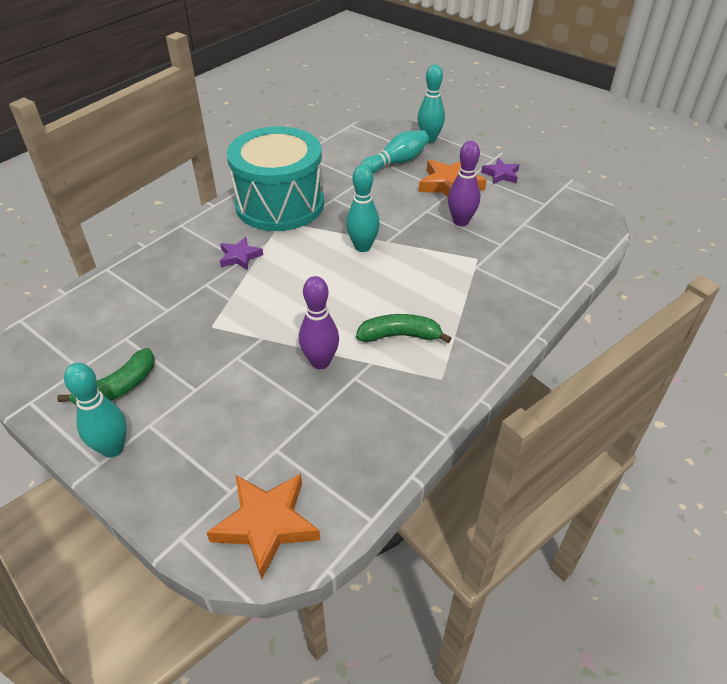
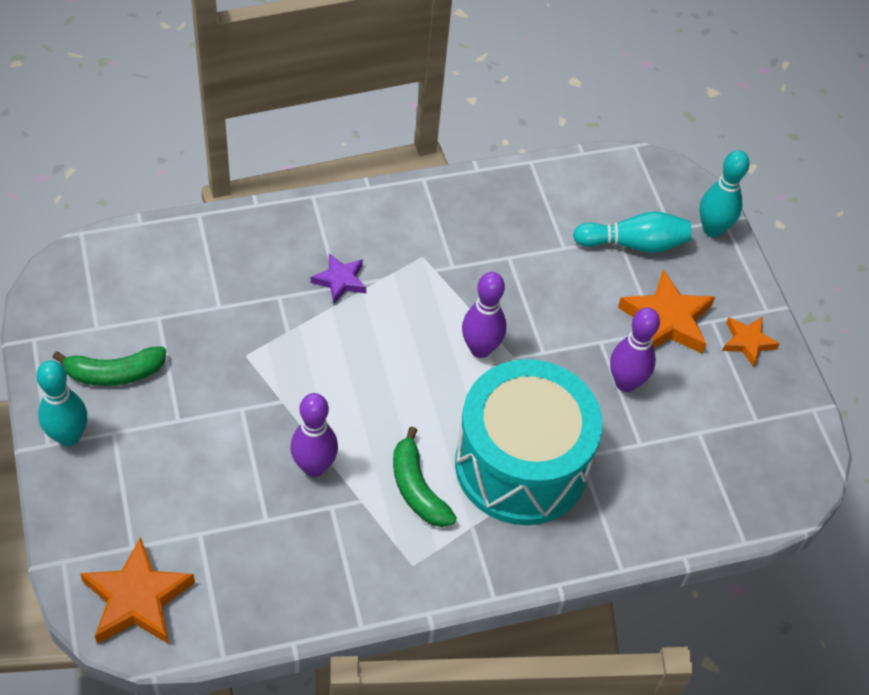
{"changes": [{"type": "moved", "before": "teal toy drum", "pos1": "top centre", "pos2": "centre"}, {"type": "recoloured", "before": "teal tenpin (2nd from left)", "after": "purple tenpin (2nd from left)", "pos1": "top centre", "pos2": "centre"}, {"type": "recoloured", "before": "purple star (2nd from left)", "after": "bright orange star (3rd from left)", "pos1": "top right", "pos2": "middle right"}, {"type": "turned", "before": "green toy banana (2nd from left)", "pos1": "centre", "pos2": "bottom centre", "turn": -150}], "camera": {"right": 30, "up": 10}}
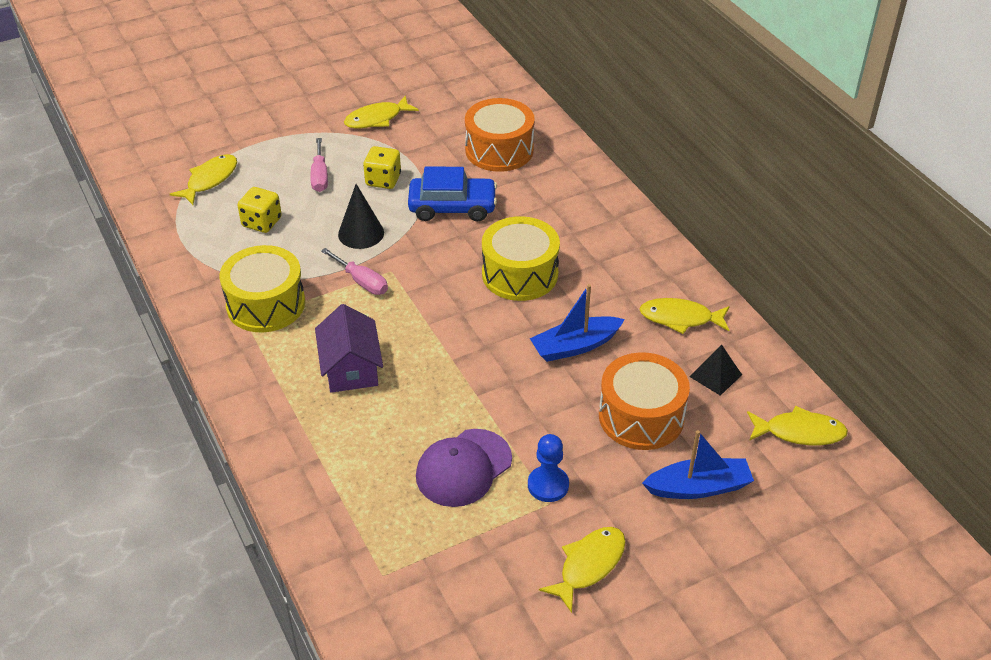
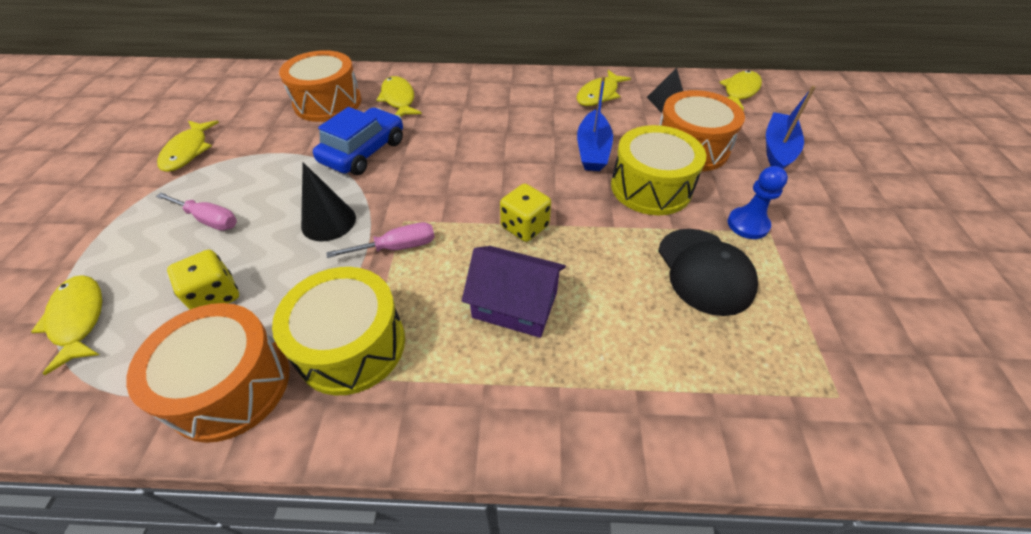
{"changes": [{"type": "added", "after": "bright orange toy drum (1st from left)", "pos2": "bottom left"}, {"type": "moved", "before": "yellow game die (2nd from left)", "pos1": "top centre", "pos2": "centre"}, {"type": "moved", "before": "yellow toy drum (2nd from left)", "pos1": "centre", "pos2": "top centre"}, {"type": "moved", "before": "yellow fish (3rd from left)", "pos1": "bottom centre", "pos2": "top centre"}, {"type": "recoloured", "before": "purple cap", "after": "jet-black cap", "pos1": "bottom centre", "pos2": "middle right"}], "camera": {"right": -60, "up": 5}}
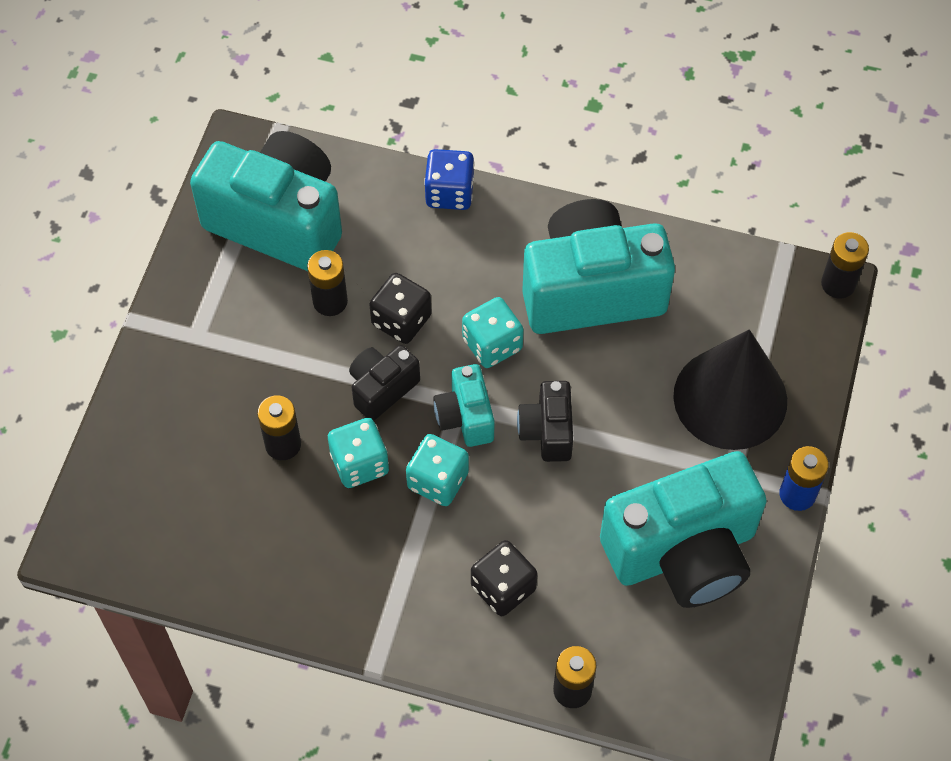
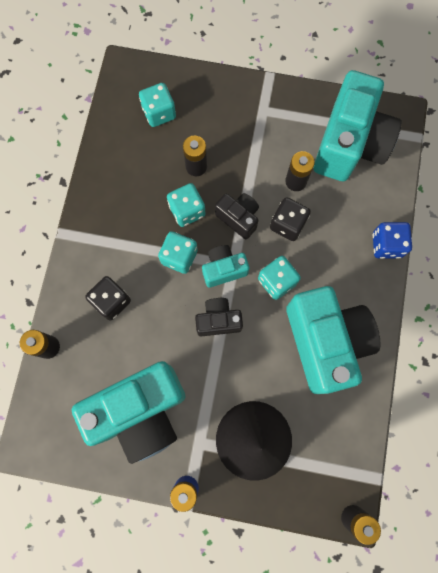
{"changes": [{"type": "added", "after": "teal game die (1st from left)", "pos2": "top centre"}, {"type": "turned", "before": "teal compact camera (4th from left in the first image)", "pos1": "bottom right", "pos2": "bottom left", "turn": -90}], "camera": {"right": 85, "up": 15}}
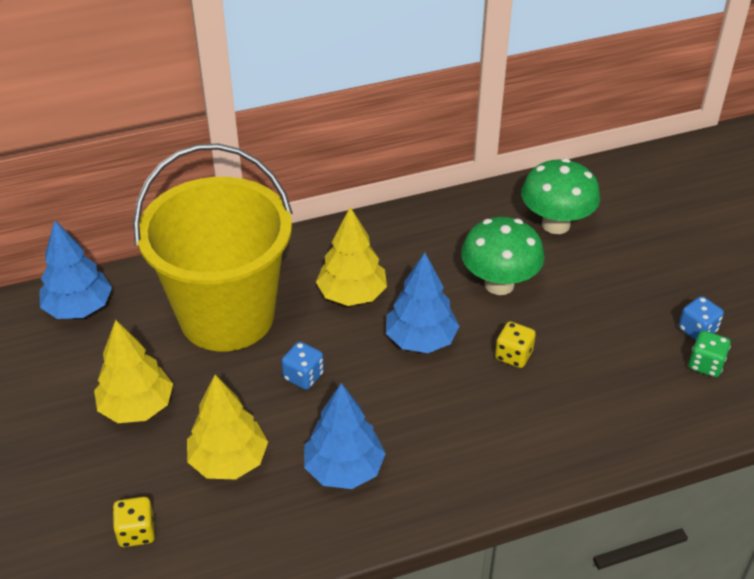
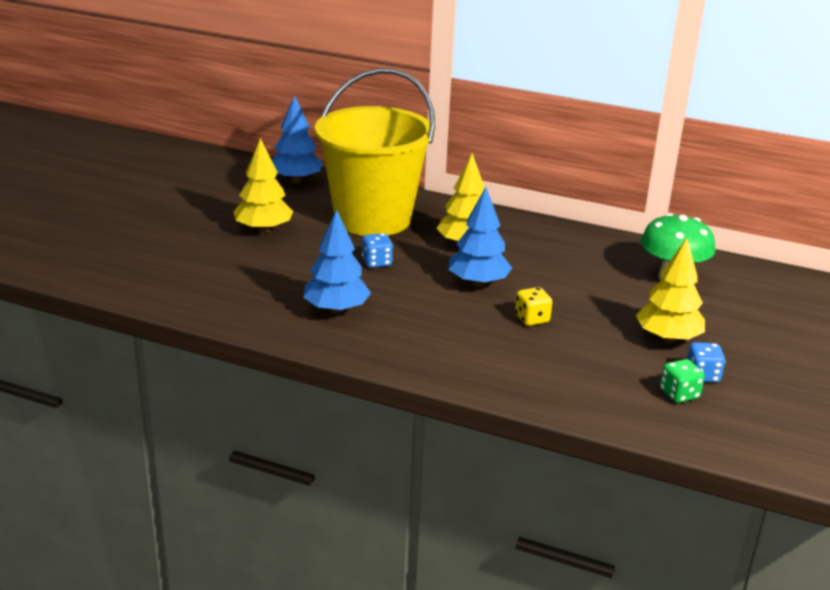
{"changes": [{"type": "removed", "before": "yellow game die (1st from left)", "pos1": "bottom left"}, {"type": "removed", "before": "green toadstool (1st from left)", "pos1": "middle right"}, {"type": "moved", "before": "yellow tree (2nd from left in the first image)", "after": "yellow tree (3rd from left)", "pos1": "bottom left", "pos2": "middle right"}], "camera": {"right": 40, "up": -15}}
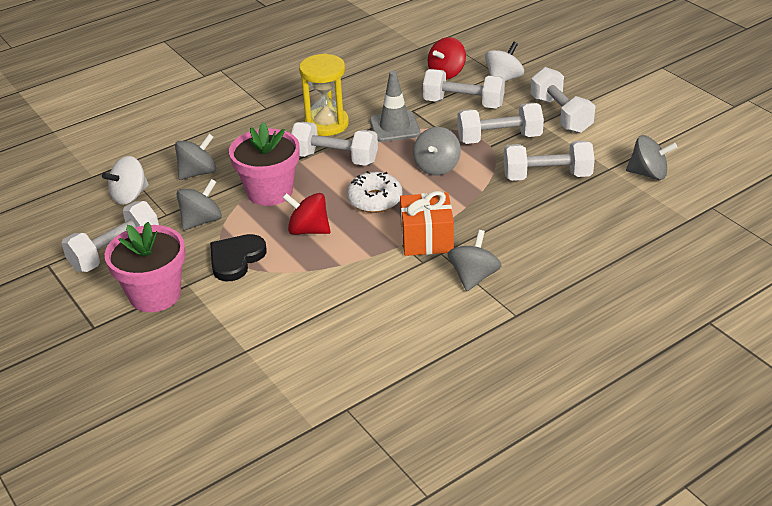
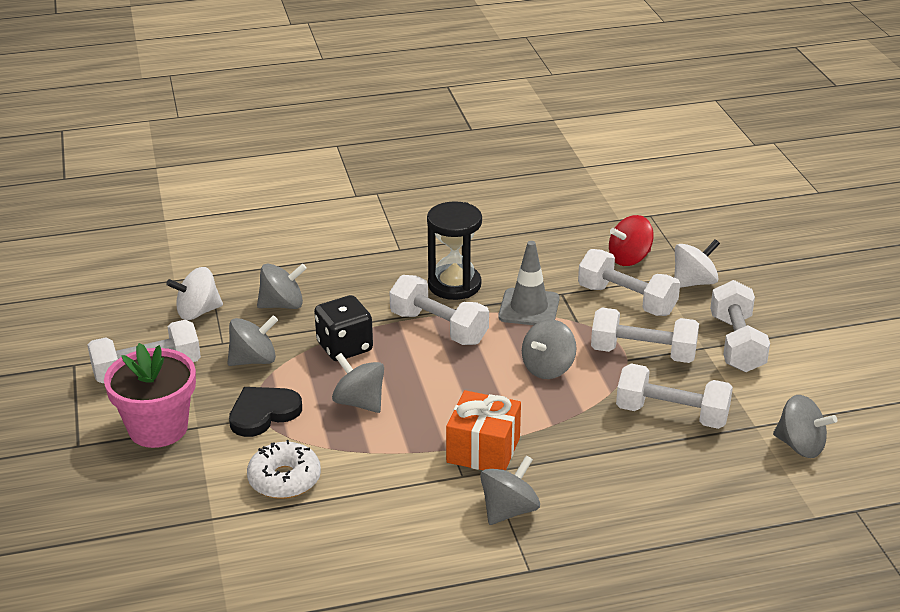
{"changes": [{"type": "moved", "before": "white donut", "pos1": "centre", "pos2": "bottom left"}, {"type": "replaced", "before": "rosy flower pot (2nd from left)", "after": "jet-black game die", "pos1": "top centre", "pos2": "centre"}, {"type": "recoloured", "before": "scarlet toy top (1st from left)", "after": "ash-grey toy top (3rd from left)", "pos1": "centre", "pos2": "centre"}, {"type": "recoloured", "before": "yellow sand timer", "after": "jet-black sand timer", "pos1": "top centre", "pos2": "centre"}], "camera": {"right": 20, "up": -5}}
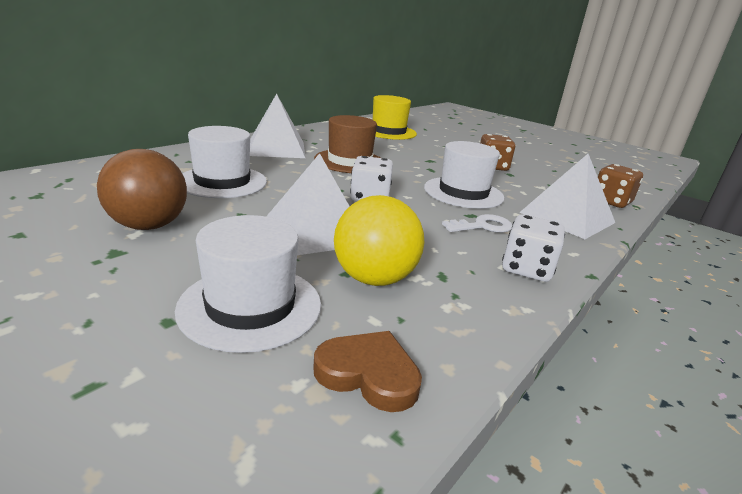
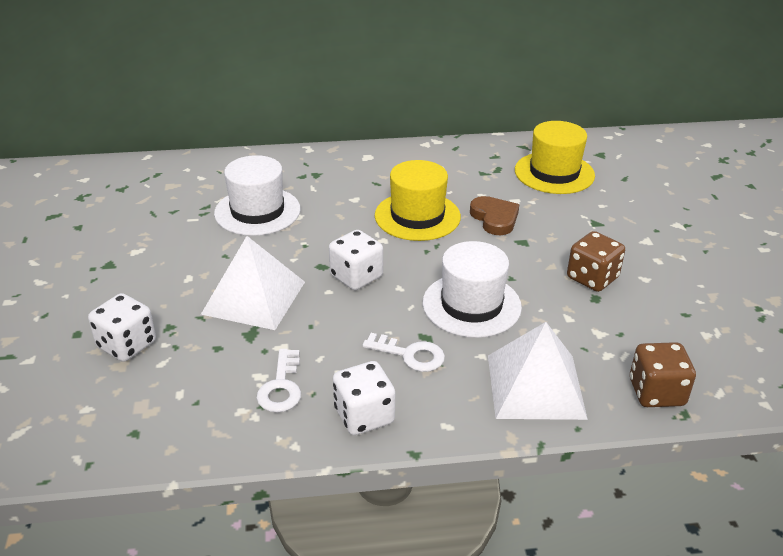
{"changes": [{"type": "removed", "before": "dark brown sphere", "pos1": "middle left"}, {"type": "removed", "before": "white pyramid (1st from left)", "pos1": "top centre"}, {"type": "removed", "before": "yellow sphere", "pos1": "centre"}, {"type": "added", "after": "white door key (1st from left)", "pos2": "bottom centre"}, {"type": "moved", "before": "dark brown heart shape", "pos1": "bottom centre", "pos2": "centre"}, {"type": "replaced", "before": "white hat (2nd from left)", "after": "white game die (1st from left)", "pos1": "centre", "pos2": "middle left"}, {"type": "recoloured", "before": "dark brown hat", "after": "yellow hat (1st from left)", "pos1": "top centre", "pos2": "centre"}], "camera": {"right": 45, "up": 10}}
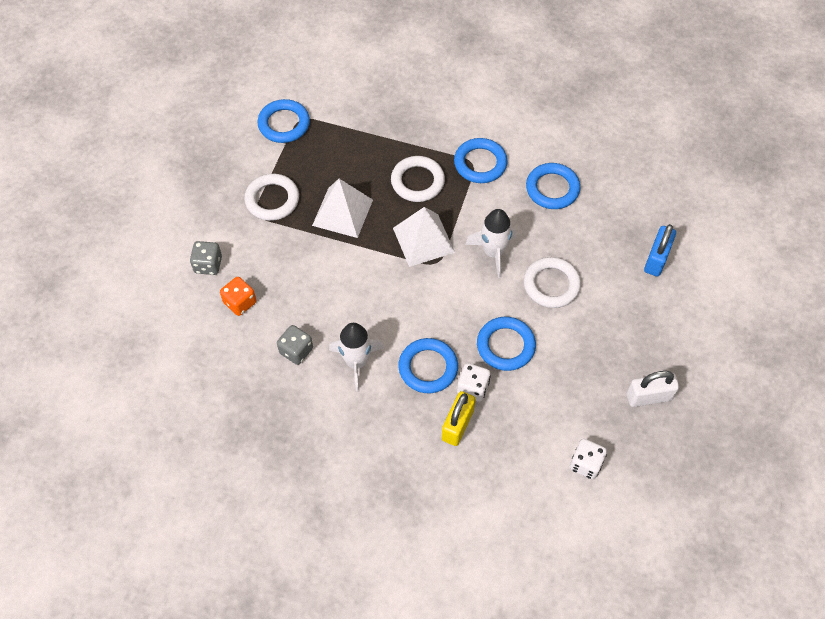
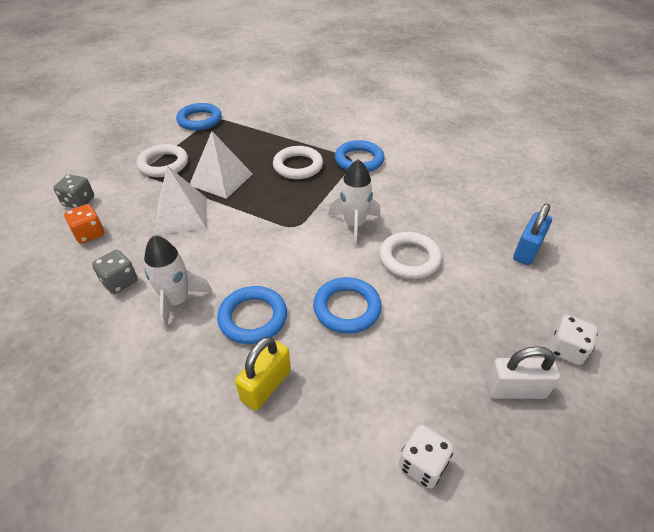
{"changes": [{"type": "removed", "before": "cobalt hoop (5th from left)", "pos1": "top right"}, {"type": "moved", "before": "white pyramid (2nd from left in the first image)", "after": "white pyramid (1st from left)", "pos1": "centre", "pos2": "middle left"}, {"type": "moved", "before": "white game die (1st from left in the first image)", "after": "white game die (2nd from left)", "pos1": "centre", "pos2": "middle right"}], "camera": {"right": 10, "up": -15}}
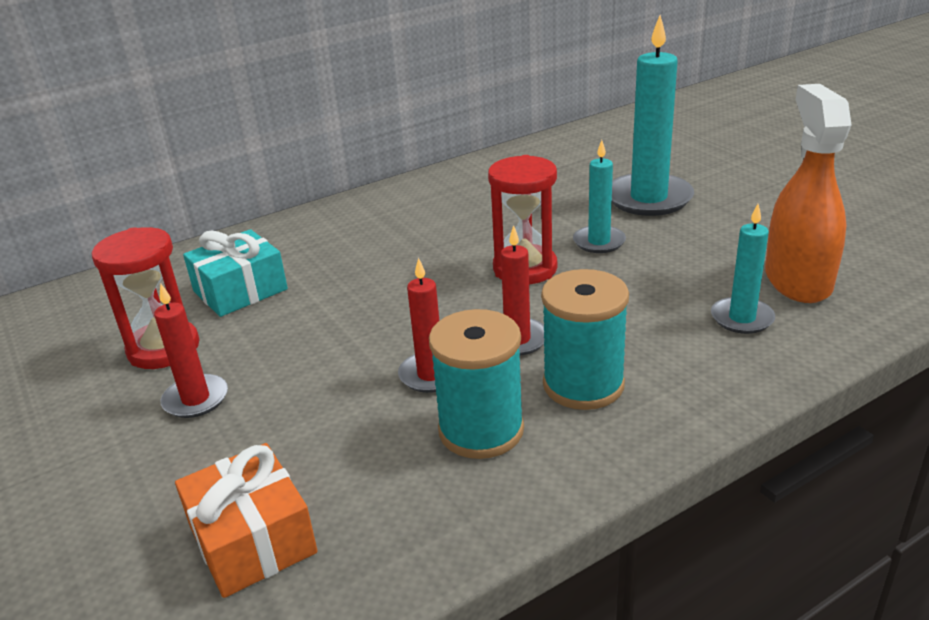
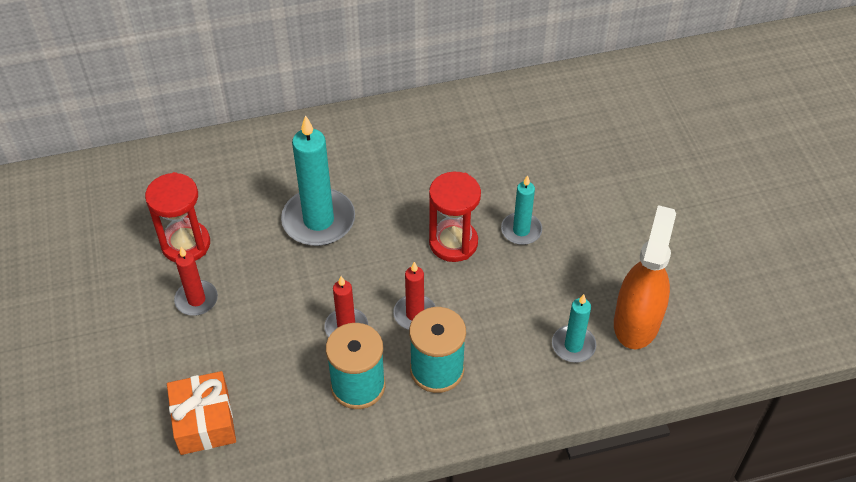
{"changes": [{"type": "removed", "before": "teal wrapped gift", "pos1": "middle left"}, {"type": "moved", "before": "teal wax candle (2nd from left in the first image)", "after": "teal wax candle (1st from left)", "pos1": "top right", "pos2": "centre"}], "camera": {"right": 15, "up": 20}}
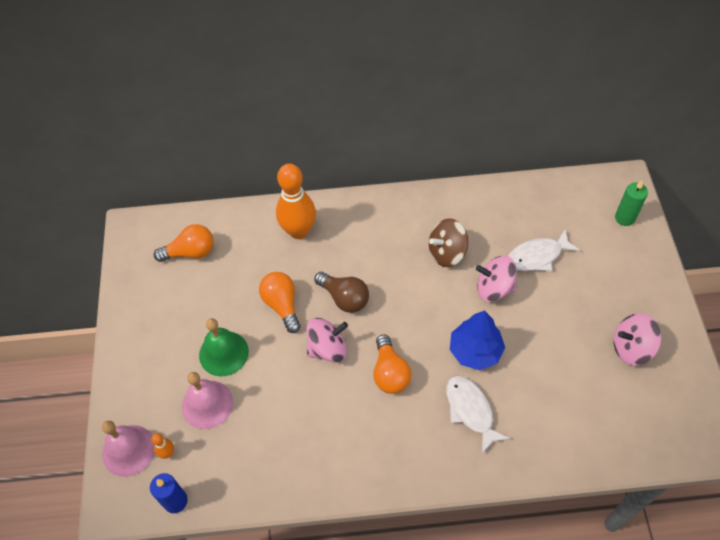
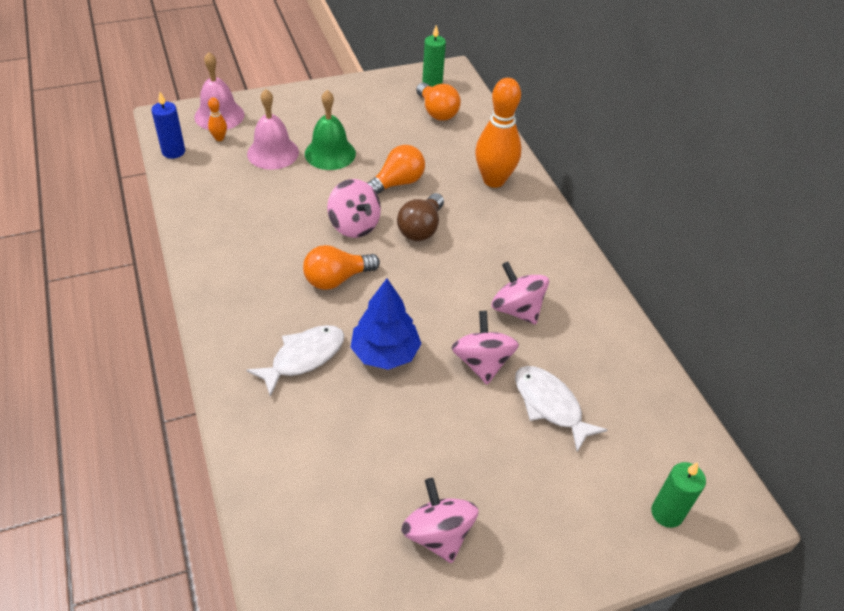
{"changes": [{"type": "added", "after": "green wax candle (1st from left)", "pos2": "top centre"}, {"type": "recoloured", "before": "dark brown toy top", "after": "rosy toy top (4th from left)", "pos1": "centre", "pos2": "centre"}], "camera": {"right": 70, "up": -10}}
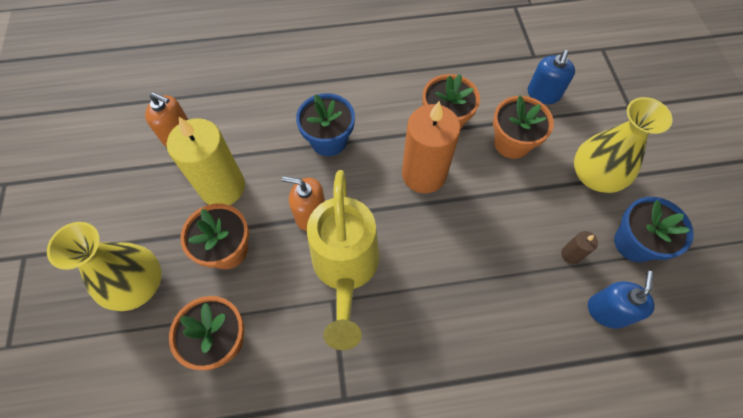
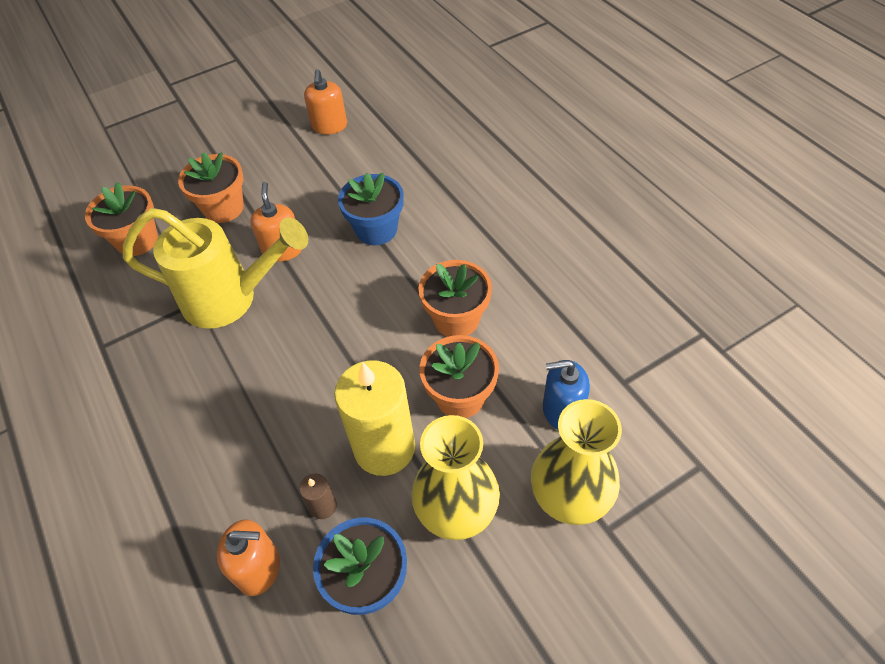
{"changes": [{"type": "removed", "before": "bright orange wax candle", "pos1": "centre"}, {"type": "moved", "before": "yellow flower vase (1st from left in the first image)", "after": "yellow flower vase (2nd from left)", "pos1": "middle left", "pos2": "bottom centre"}, {"type": "moved", "before": "yellow wax candle", "pos1": "middle left", "pos2": "centre"}, {"type": "recoloured", "before": "cobalt pump bottle (2nd from left)", "after": "bright orange pump bottle (1st from left)", "pos1": "bottom right", "pos2": "bottom left"}, {"type": "turned", "before": "yellow watering can", "pos1": "centre", "pos2": "middle left", "turn": -150}], "camera": {"right": 70, "up": -10}}
